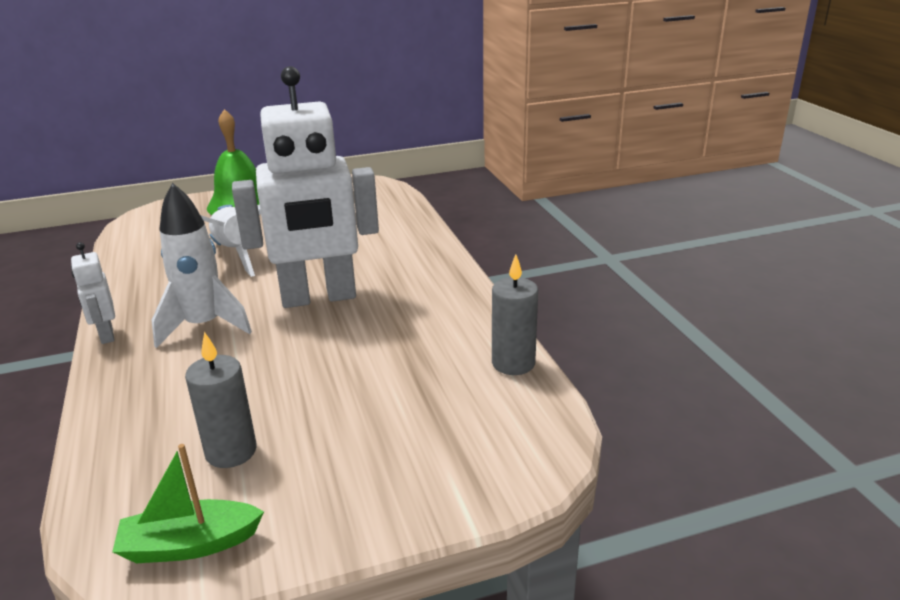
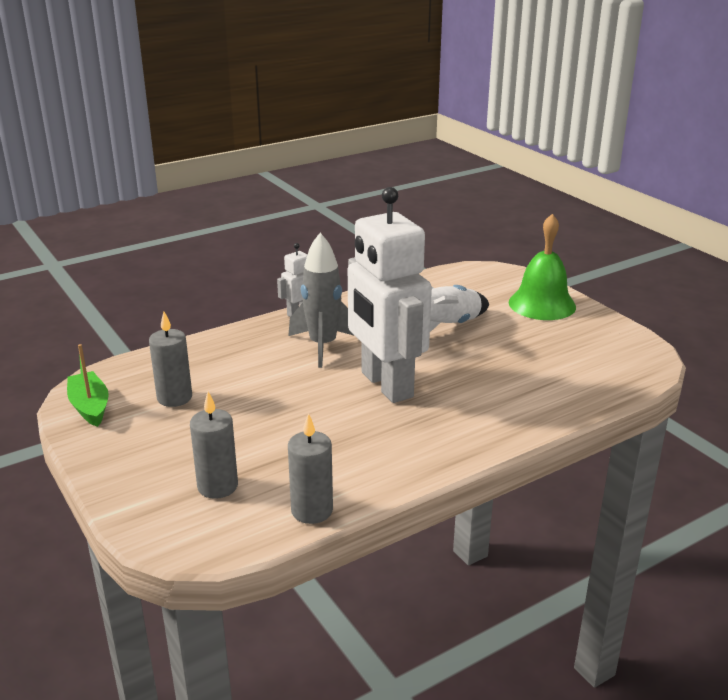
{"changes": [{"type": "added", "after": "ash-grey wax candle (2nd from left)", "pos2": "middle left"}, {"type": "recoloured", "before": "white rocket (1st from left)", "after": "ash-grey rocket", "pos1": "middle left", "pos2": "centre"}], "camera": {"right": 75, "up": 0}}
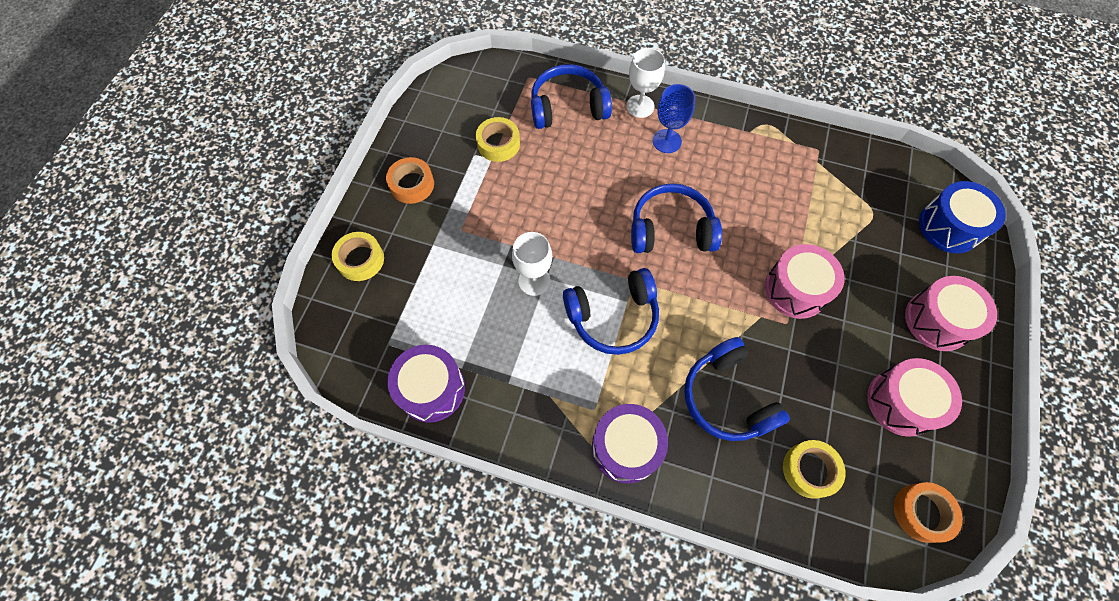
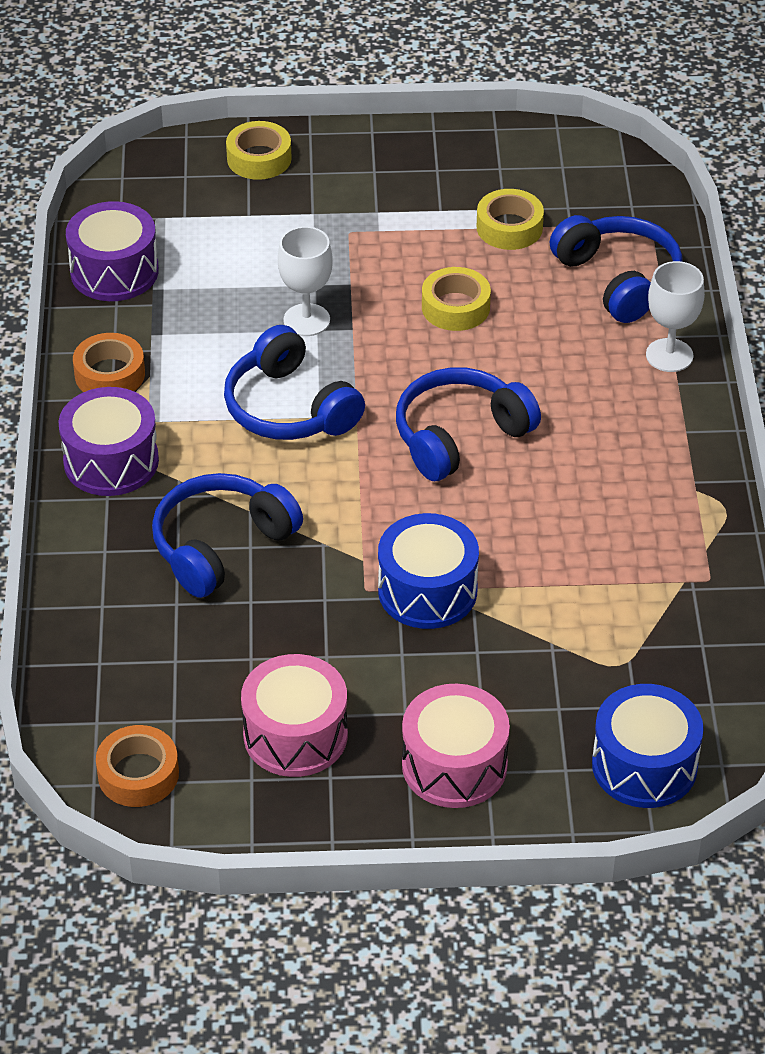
{"changes": [{"type": "removed", "before": "cobalt chalice", "pos1": "top centre"}, {"type": "moved", "before": "bright orange roll of tape (1st from left)", "pos1": "top centre", "pos2": "middle left"}, {"type": "moved", "before": "yellow roll of tape (3rd from left in the first image)", "after": "yellow roll of tape (2nd from left)", "pos1": "bottom right", "pos2": "top centre"}, {"type": "recoloured", "before": "rosy toy drum (1st from left)", "after": "cobalt toy drum (1st from left)", "pos1": "middle right", "pos2": "centre"}, {"type": "turned", "before": "cobalt over-ear headphones (3rd from left)", "pos1": "centre", "pos2": "centre", "turn": -105}], "camera": {"right": 70, "up": -20}}
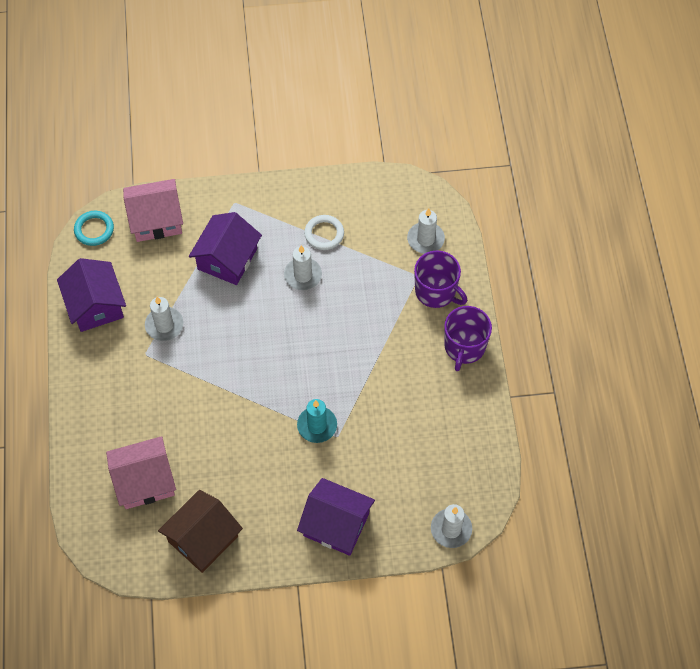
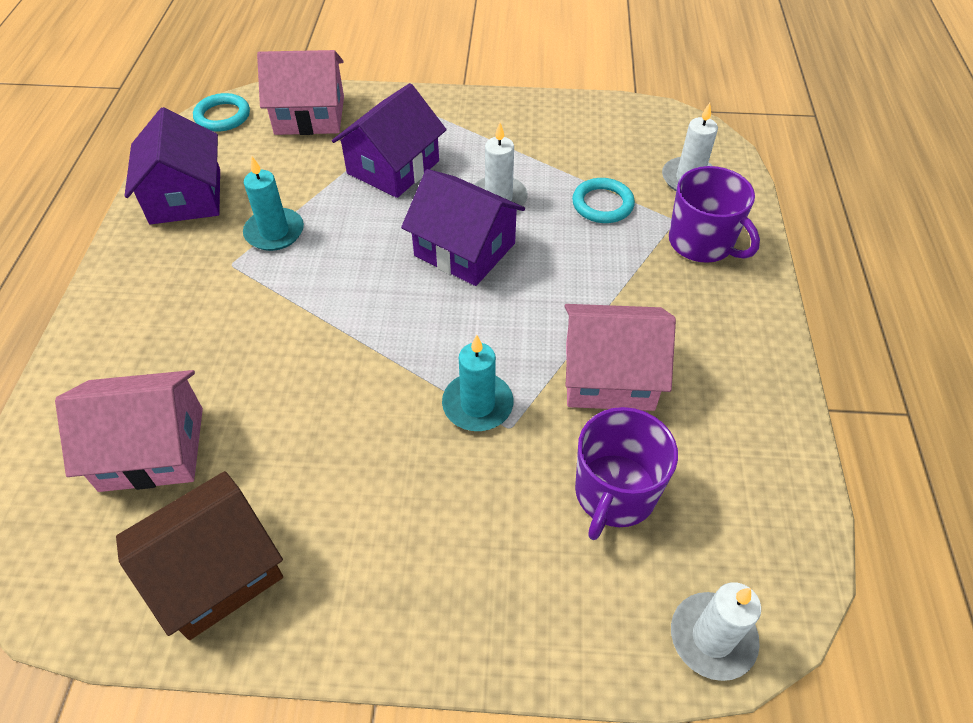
{"changes": [{"type": "removed", "before": "white hoop", "pos1": "centre"}, {"type": "added", "after": "rosy cottage (3rd from left)", "pos2": "centre"}, {"type": "added", "after": "teal hoop (2nd from left)", "pos2": "top centre"}, {"type": "moved", "before": "purple cottage (3rd from left)", "pos1": "bottom centre", "pos2": "top centre"}, {"type": "moved", "before": "purple coffee mug (2nd from left in the first image)", "after": "purple coffee mug (1st from left)", "pos1": "middle right", "pos2": "centre"}, {"type": "recoloured", "before": "white wax candle (1st from left)", "after": "teal wax candle (1st from left)", "pos1": "middle left", "pos2": "top left"}], "camera": {"right": 10, "up": -10}}
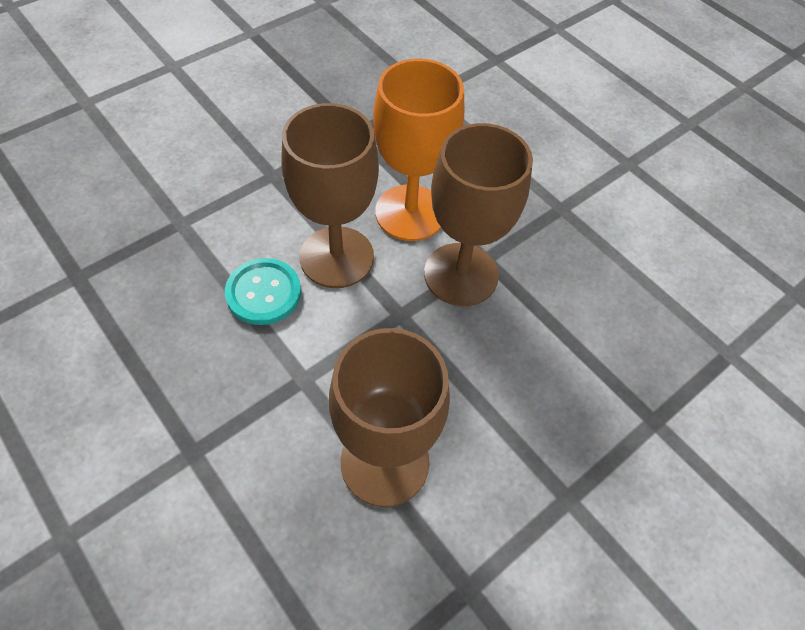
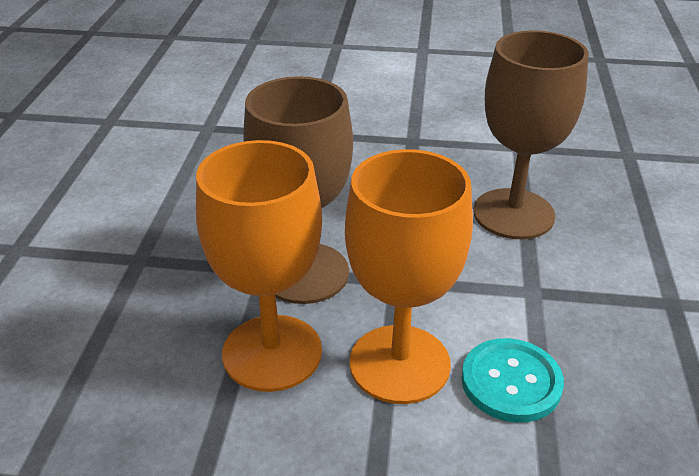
{"changes": [{"type": "recoloured", "before": "dark brown chalice (1st from left)", "after": "bright orange chalice (2nd from left)", "pos1": "top centre", "pos2": "centre"}], "camera": {"right": -130, "up": -20}}
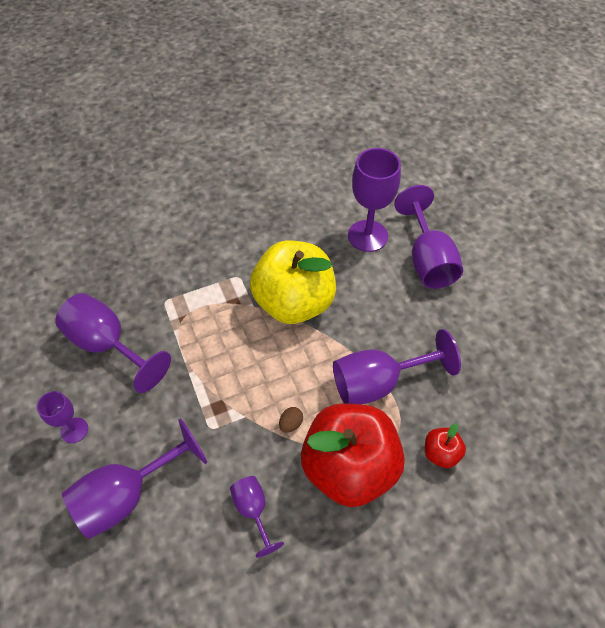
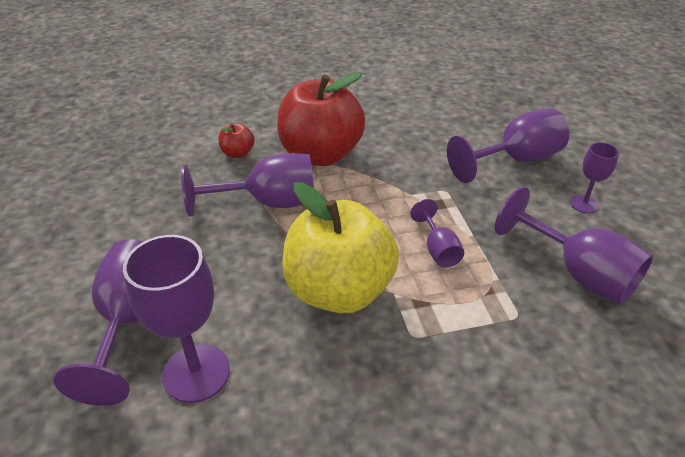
{"changes": [{"type": "removed", "before": "dark brown egg", "pos1": "bottom centre"}, {"type": "moved", "before": "purple chalice (4th from left)", "pos1": "bottom centre", "pos2": "centre"}], "camera": {"right": -170, "up": -15}}
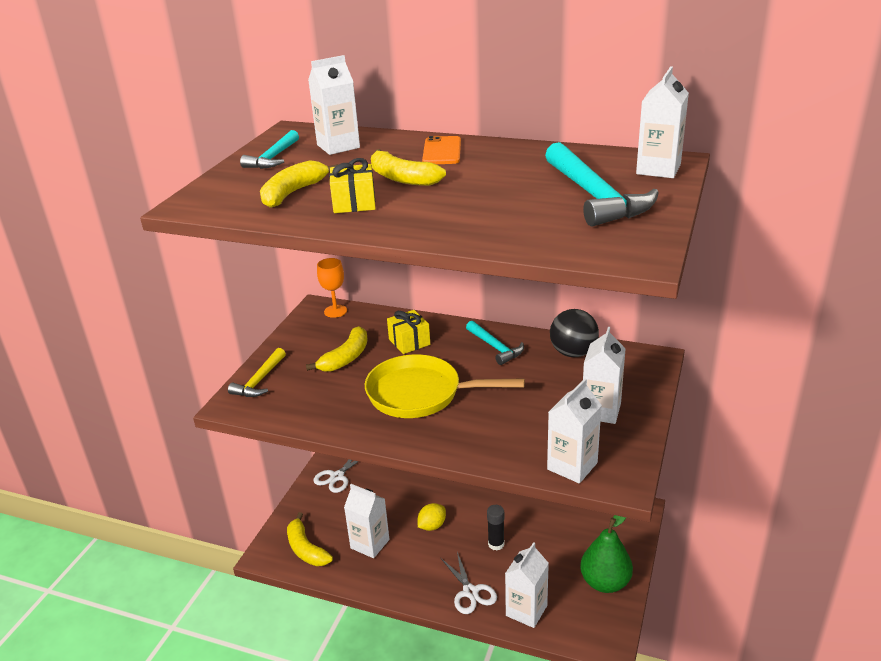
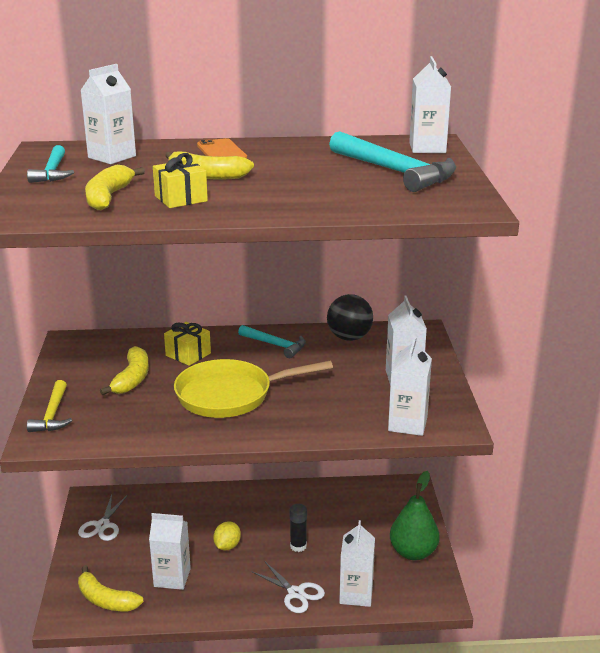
{"changes": [{"type": "removed", "before": "bright orange chalice", "pos1": "centre"}], "camera": {"right": -25, "up": -5}}
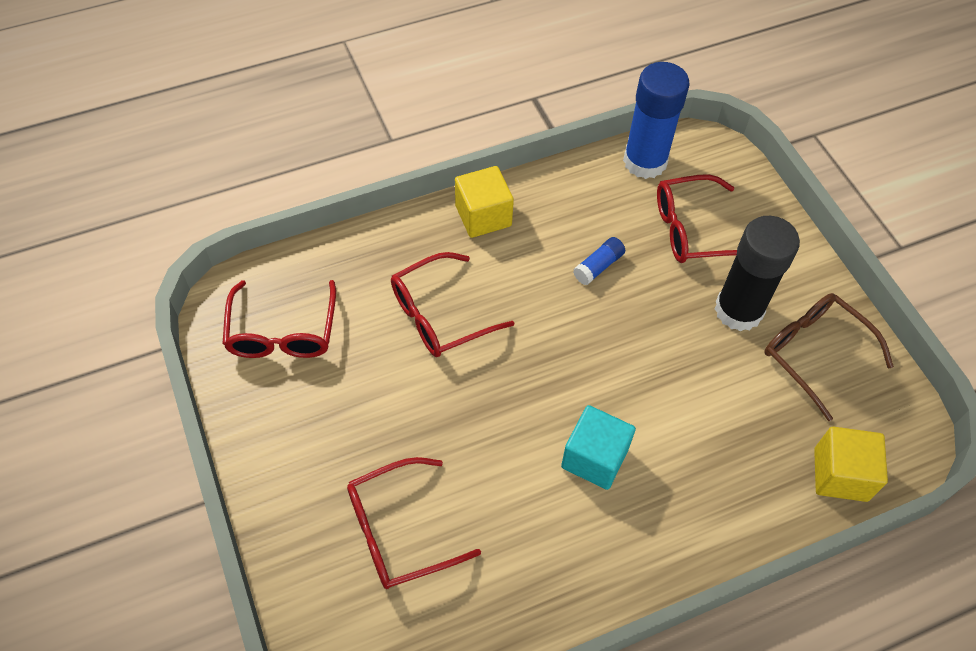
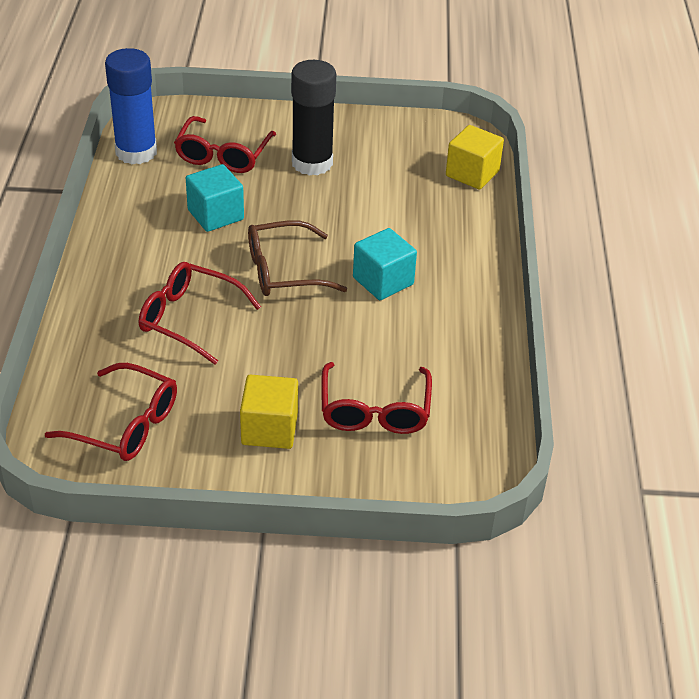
{"changes": [{"type": "moved", "before": "yellow block (1st from left)", "pos1": "top centre", "pos2": "centre"}, {"type": "moved", "before": "dark brown eyeglasses", "pos1": "middle right", "pos2": "centre"}, {"type": "replaced", "before": "cobalt glue (1st from left)", "after": "teal block (1st from left)", "pos1": "centre", "pos2": "top left"}, {"type": "turned", "before": "scarlet eyeglasses (3rd from left in the first image)", "pos1": "centre", "pos2": "middle left", "turn": 120}], "camera": {"right": -65, "up": -15}}
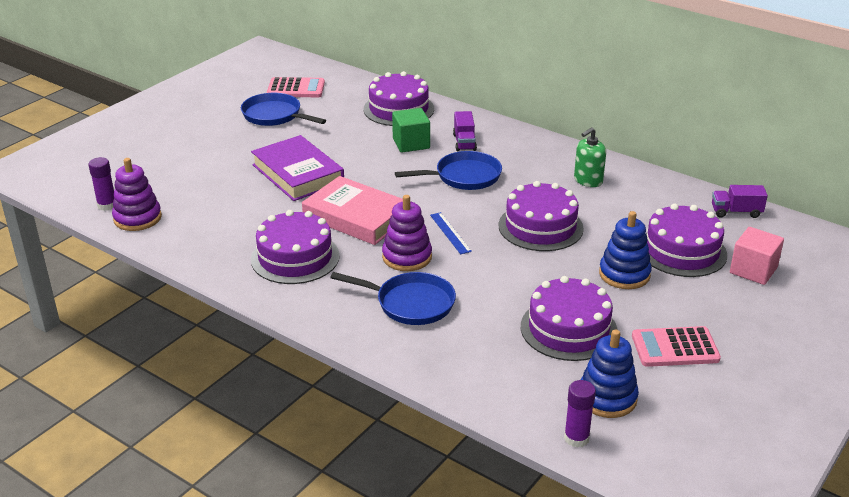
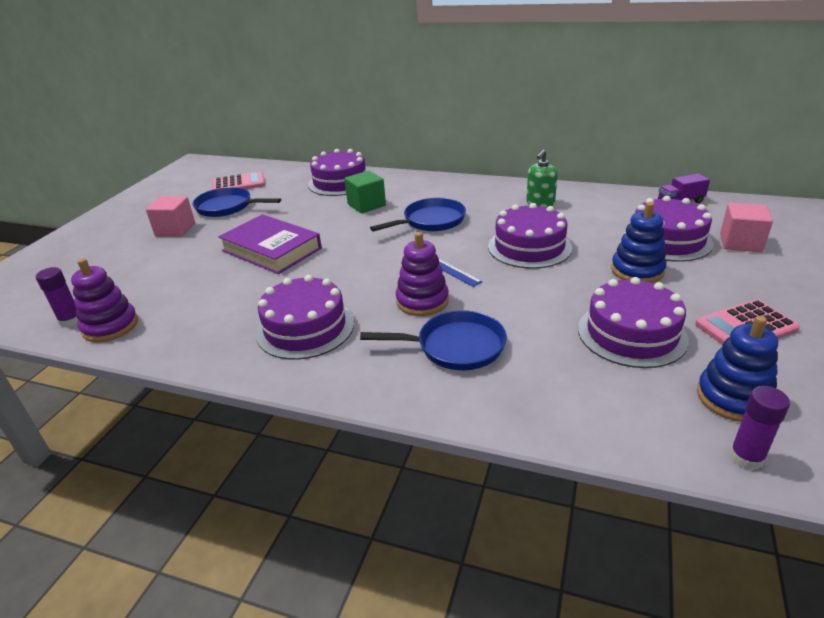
{"changes": [{"type": "removed", "before": "rosy hardback", "pos1": "centre"}, {"type": "removed", "before": "purple truck (1st from left)", "pos1": "top centre"}, {"type": "added", "after": "rosy block (1st from left)", "pos2": "middle left"}], "camera": {"right": -15, "up": 0}}
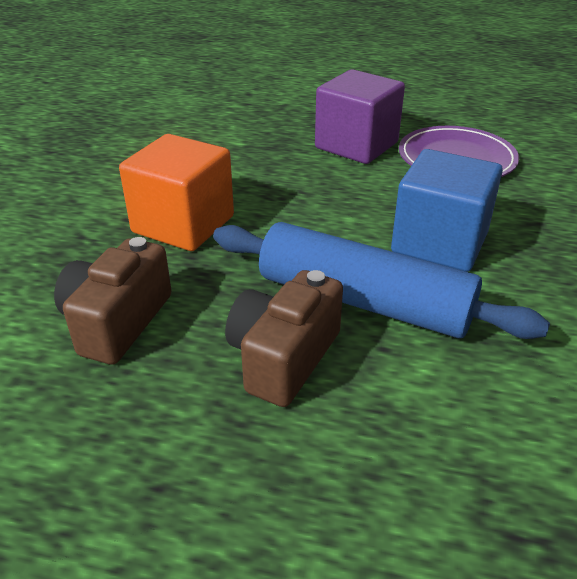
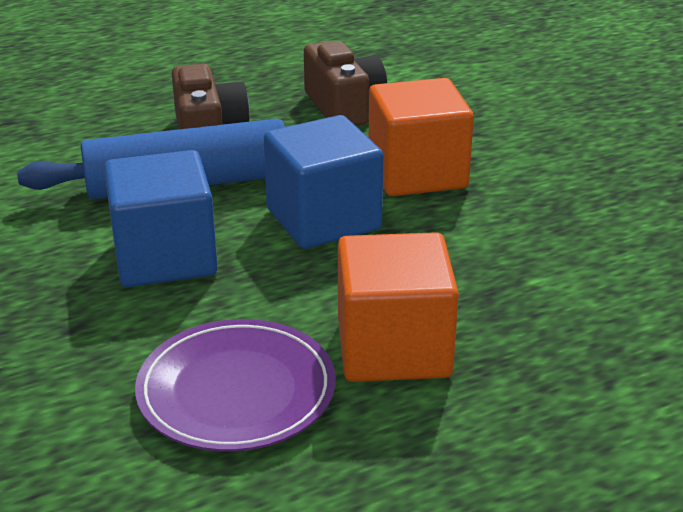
{"changes": [{"type": "added", "after": "cobalt block (2nd from left)", "pos2": "centre"}, {"type": "recoloured", "before": "purple block", "after": "bright orange block (1st from left)", "pos1": "top centre", "pos2": "centre"}], "camera": {"right": 140, "up": -5}}
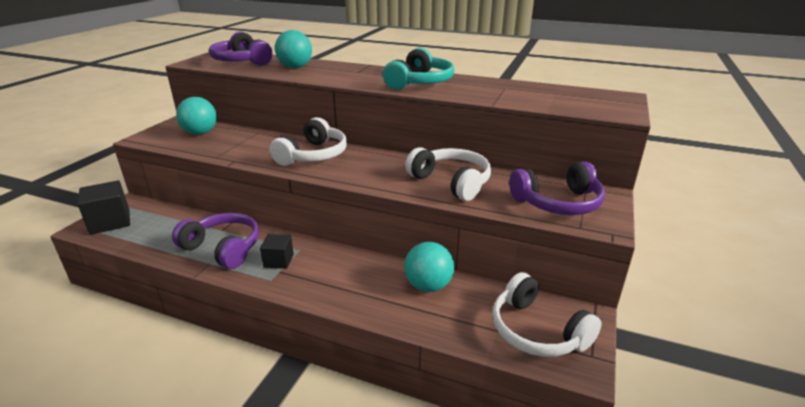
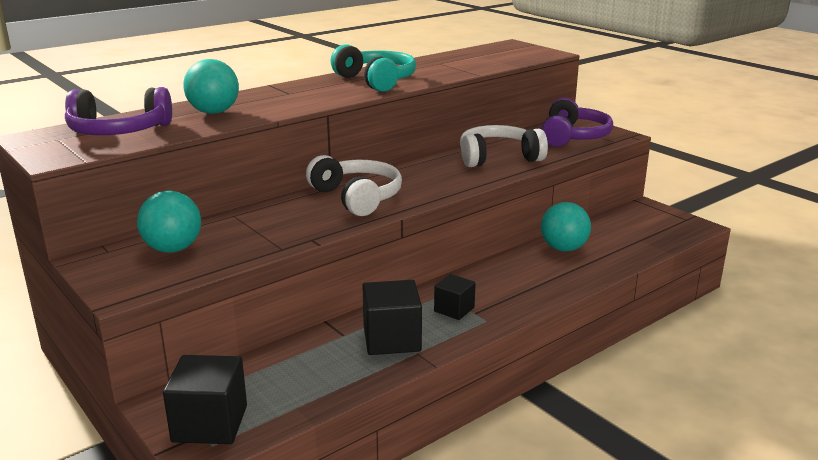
{"changes": [{"type": "removed", "before": "white over-ear headphones (3rd from left)", "pos1": "bottom right"}, {"type": "replaced", "before": "purple over-ear headphones (1st from left)", "after": "jet-black block (2nd from left)", "pos1": "middle left", "pos2": "bottom centre"}], "camera": {"right": -60, "up": -5}}
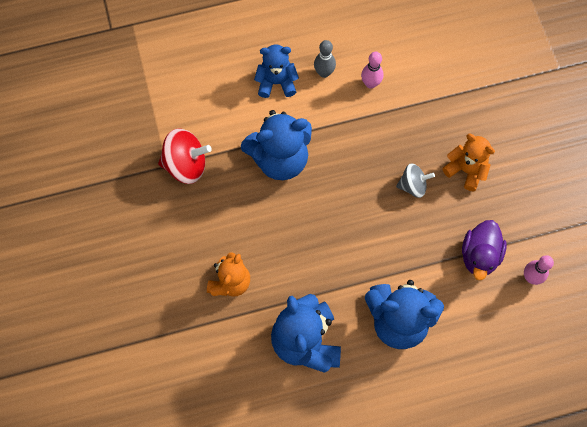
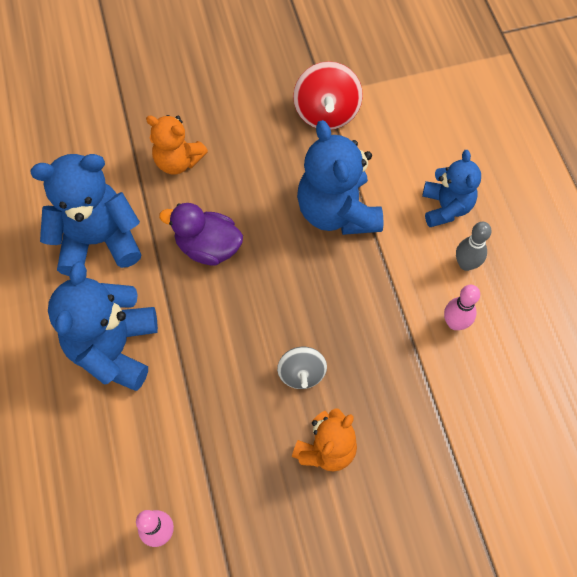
{"changes": [{"type": "moved", "before": "purple duck", "pos1": "middle right", "pos2": "centre"}], "camera": {"right": 90, "up": -5}}
